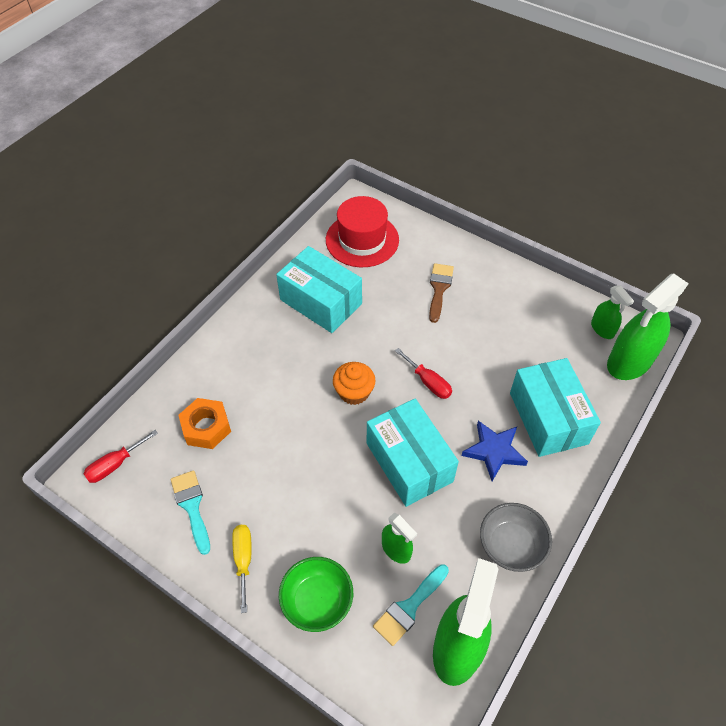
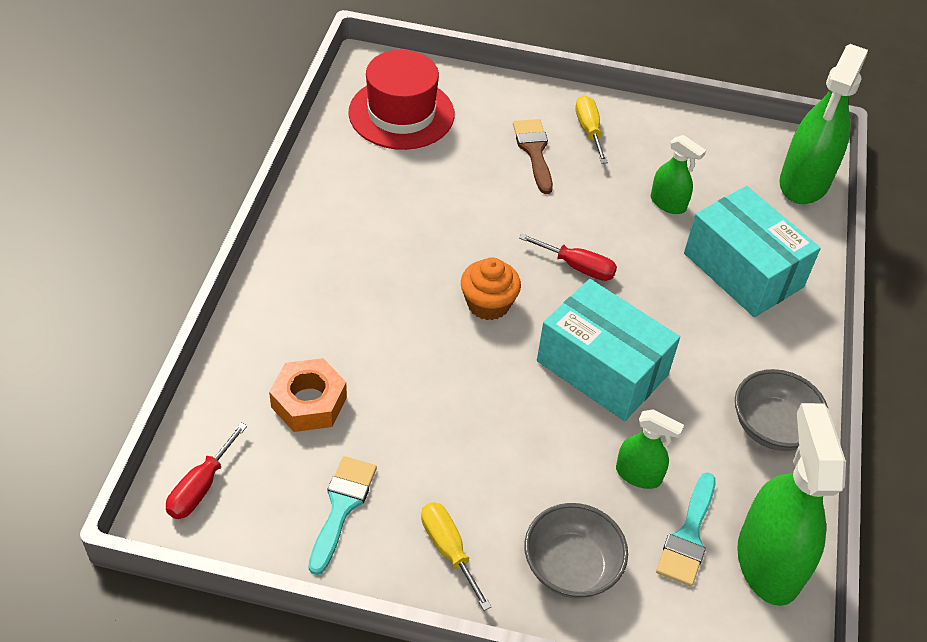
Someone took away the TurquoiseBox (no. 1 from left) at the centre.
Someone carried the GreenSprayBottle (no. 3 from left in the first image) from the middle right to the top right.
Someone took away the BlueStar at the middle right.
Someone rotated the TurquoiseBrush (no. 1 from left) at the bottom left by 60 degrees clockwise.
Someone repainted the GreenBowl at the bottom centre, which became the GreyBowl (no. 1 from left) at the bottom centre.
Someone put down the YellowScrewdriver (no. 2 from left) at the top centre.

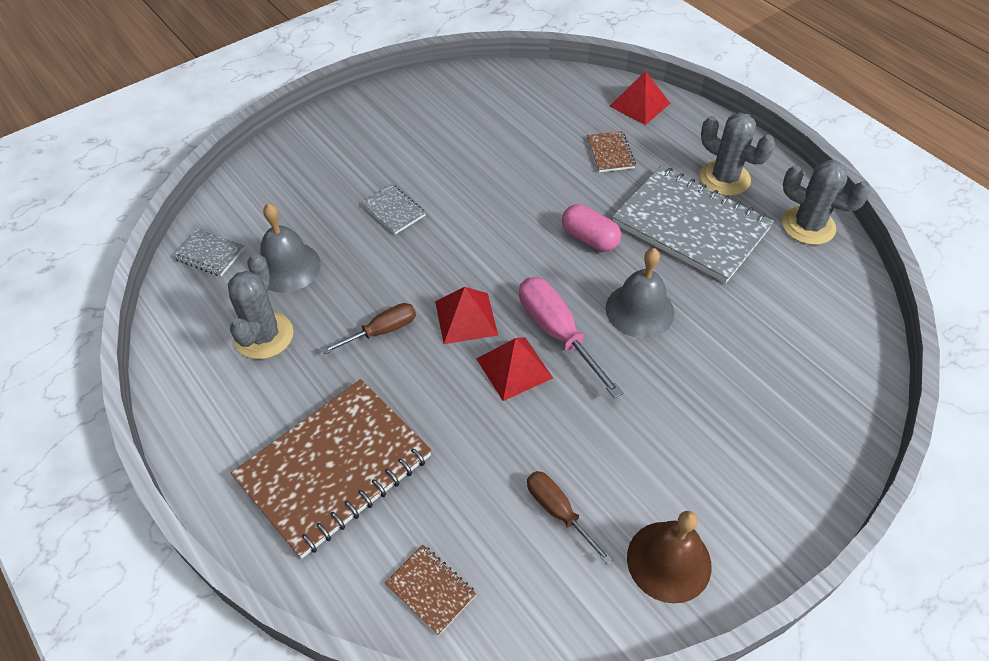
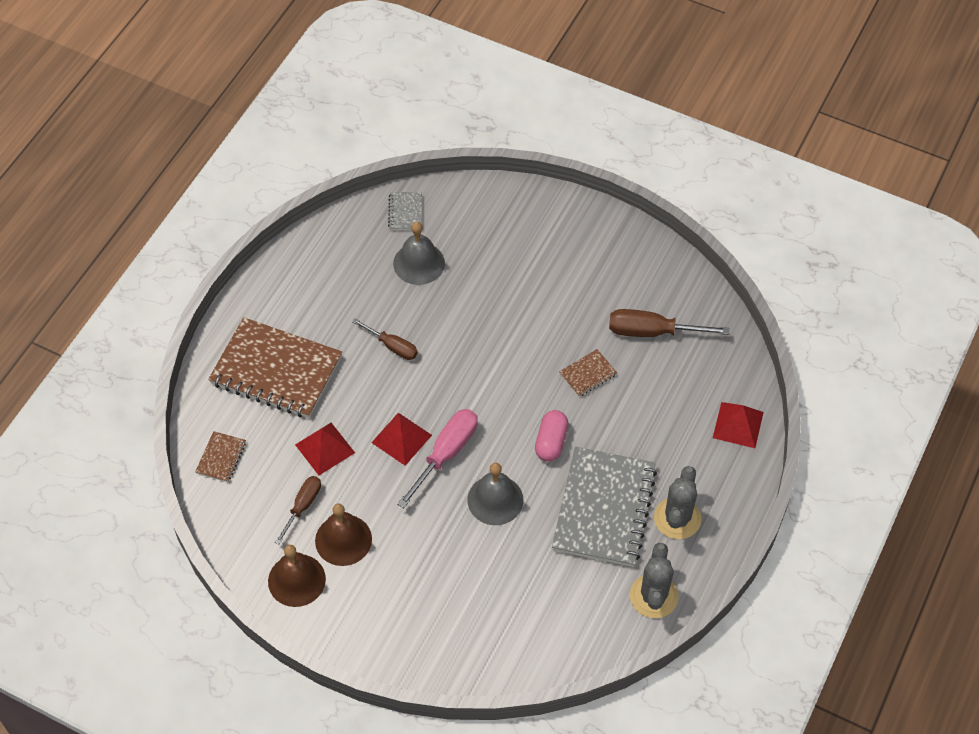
Someone carried the BrownNotebook (no. 3 from left) from the top centre to the centre.
Someone took away the GreyNotebook (no. 2 from left) at the top centre.
Someone took away the GreyCactus (no. 1 from left) at the middle left.
Someone carried the RedPyramid (no. 1 from left) from the centre to the middle left.
Someone put down the BrownScrewdriver (no. 3 from left) at the middle right.
Someone put down the BrownBell (no. 2 from left) at the bottom centre.

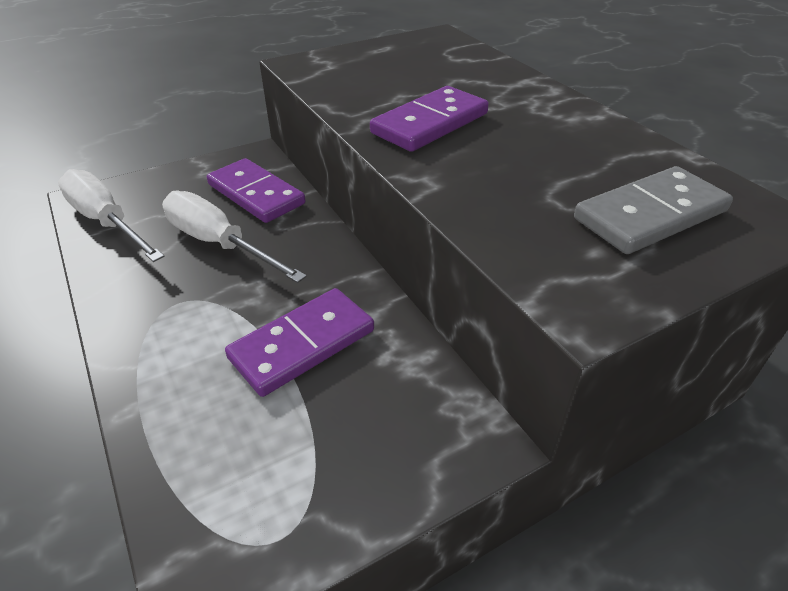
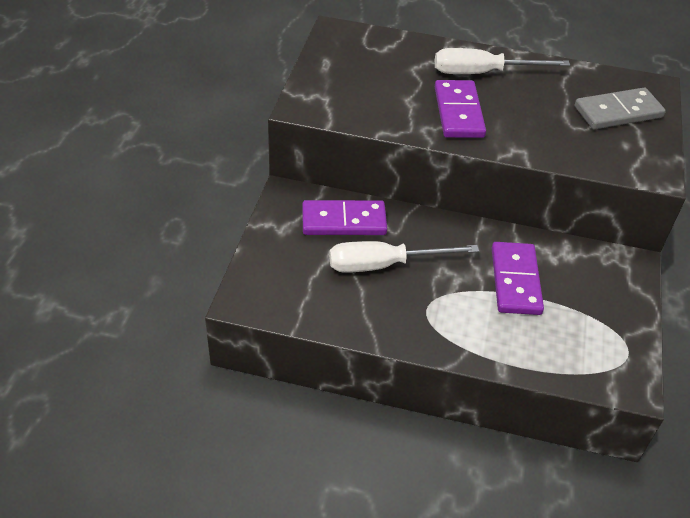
Someone rotated the GreyDomino at the middle right by 60 degrees clockwise.
Someone carried the WhiteScrewdriver (no. 1 from left in the first image) from the middle left to the top right.

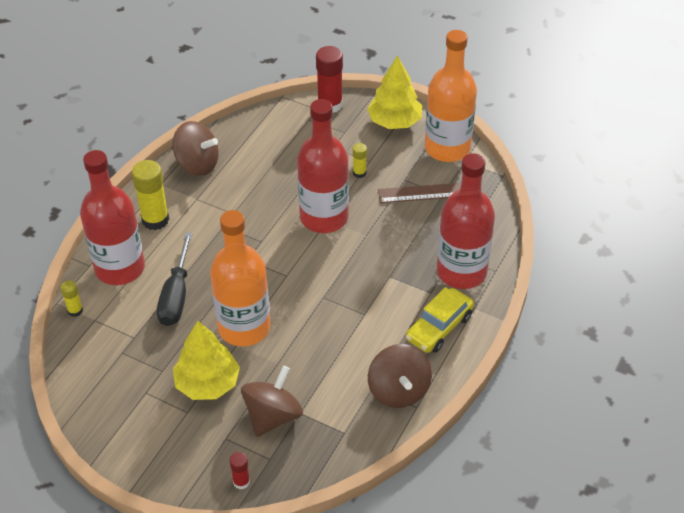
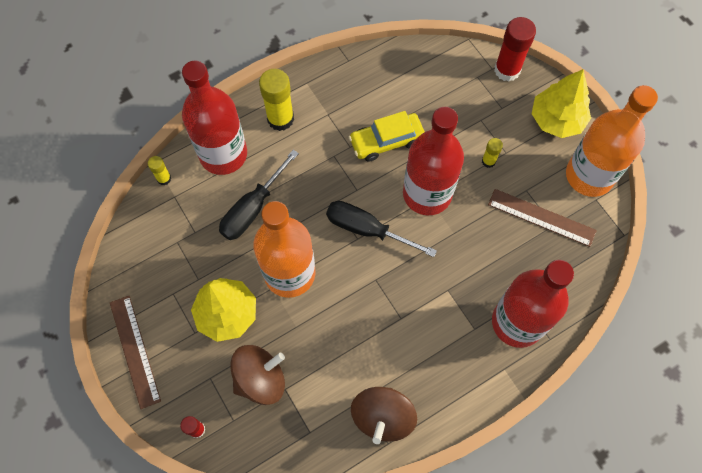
Someone took away the BrownSpinningTop (no. 1 from left) at the top left.
Someone carried the YellowCar from the centre to the top centre.
Someone put down the BlackScrewdriver (no. 2 from left) at the centre.
Someone put down the BrownRuler (no. 1 from left) at the bottom left.

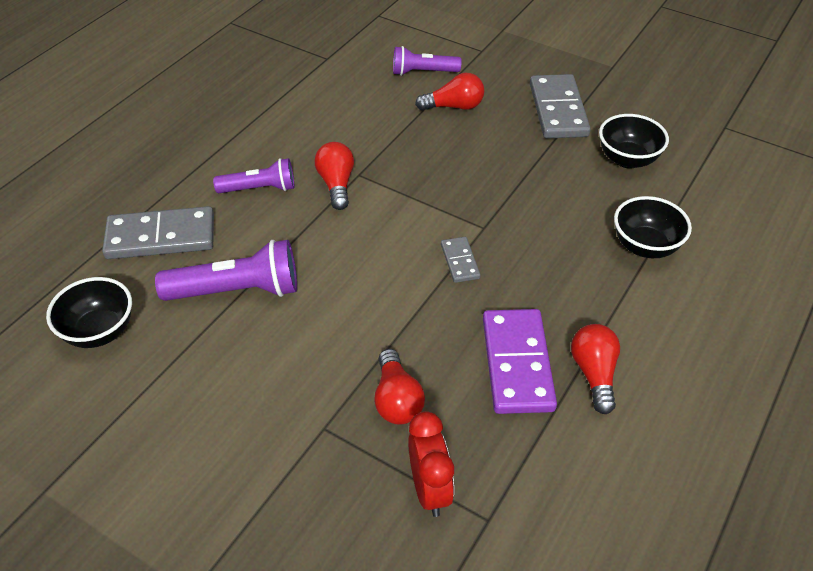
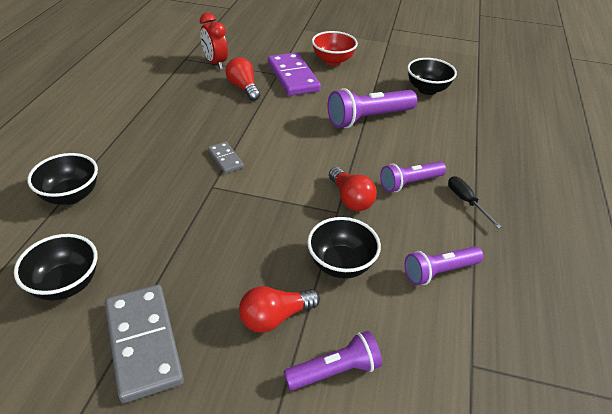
Someone took away the GreyDomino (no. 1 from left) at the middle left.
Someone carried the PurpleDomino from the centre to the top centre.
Someone took away the RedLightBulb (no. 4 from left) at the middle right.
Someone put down the RedBowl at the top centre.
Someone put down the BlackScrewdriver at the middle right.
Someone put down the BlackBowl (no. 3 from left) at the centre.
Someone put down the PurpleFlashlight (no. 4 from left) at the middle right.

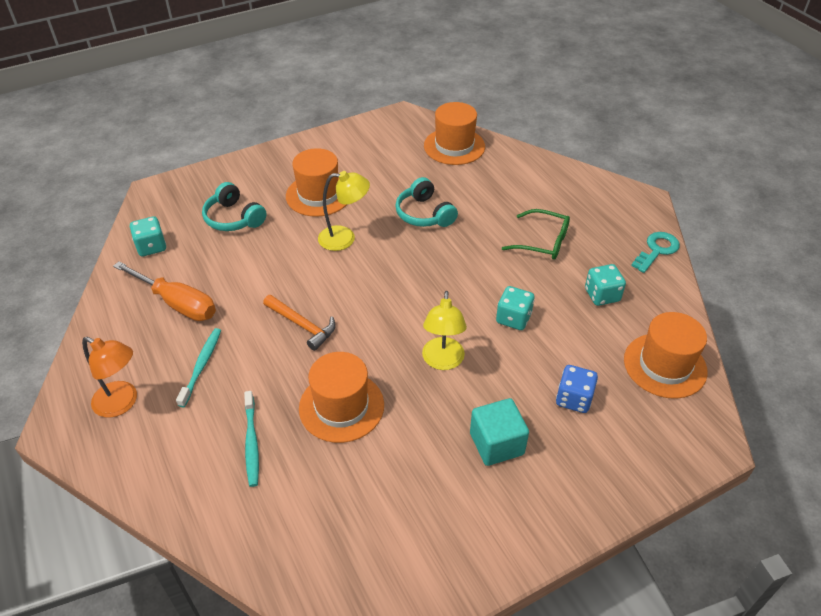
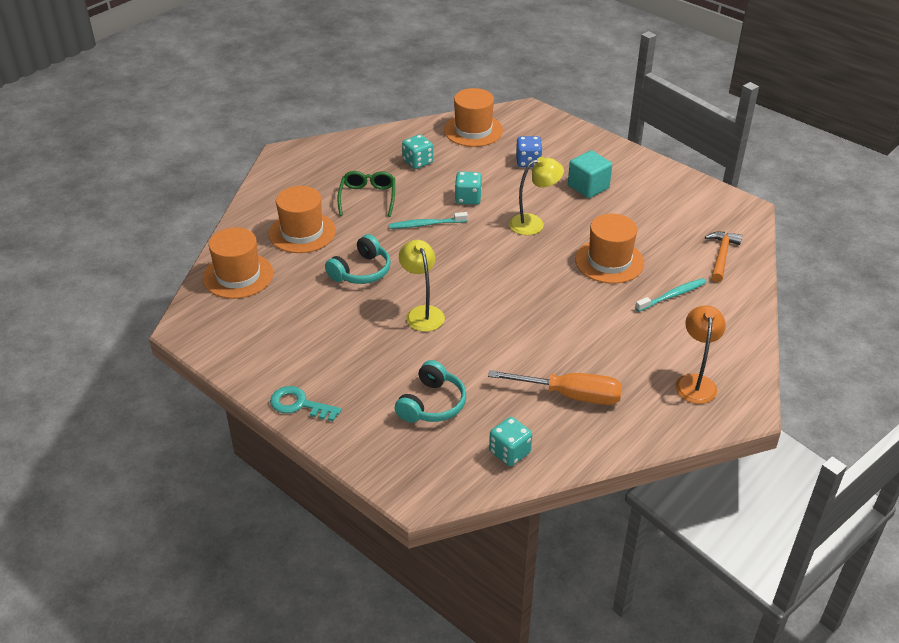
Someone carried the OrangeHat (no. 1 from left in the first image) from the top centre to the centre.
Someone carried the TurquoiseKey from the middle right to the centre.
Someone rotated the OrangeScrewdriver at the middle left by 90 degrees clockwise.
Someone carried the OrangeHammer from the centre to the middle right.
Someone carried the TurquoiseToothbrush (no. 1 from left) from the middle left to the centre.

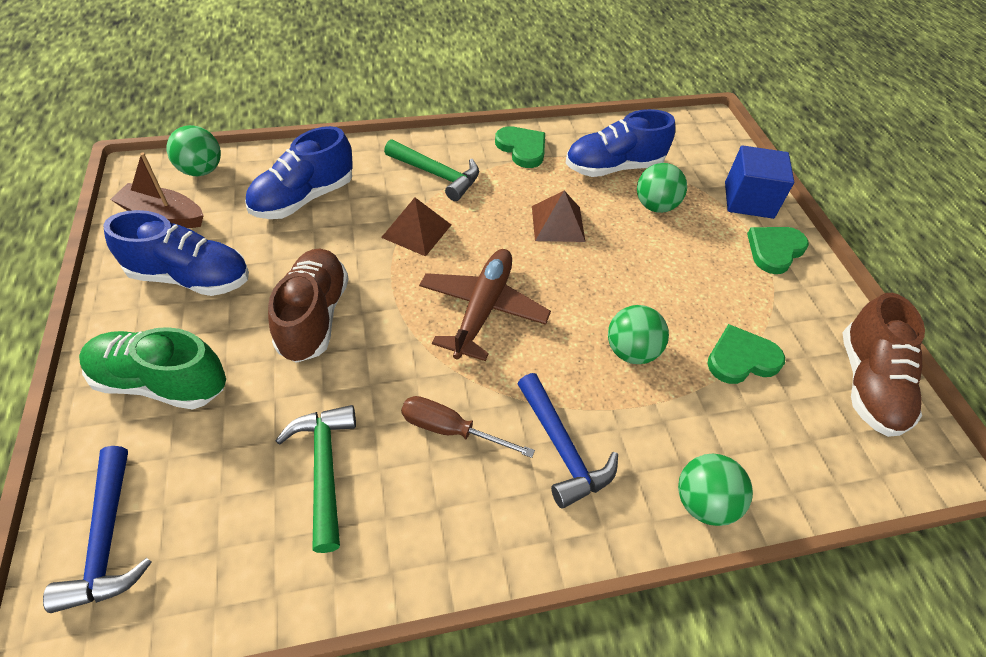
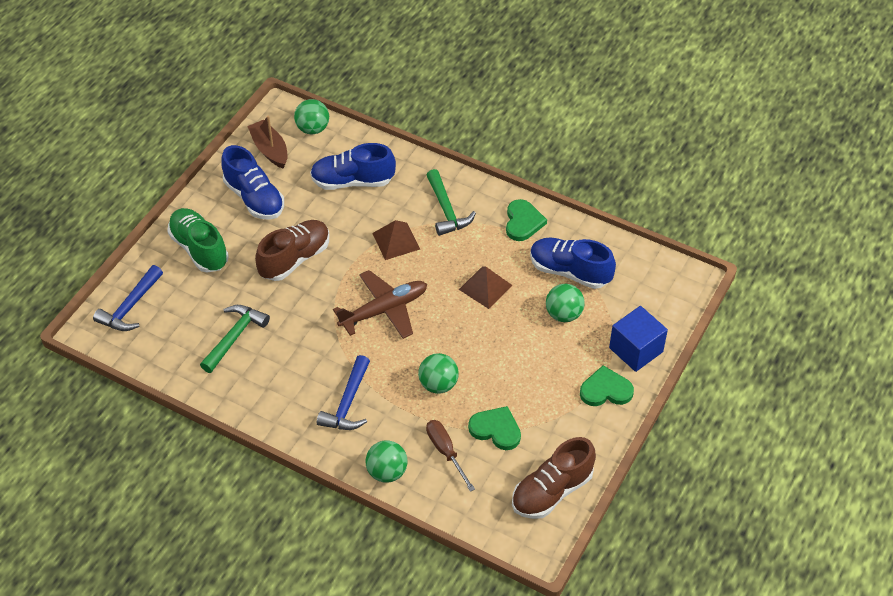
Someone carried the BrownScrewdriver from the centre to the bottom centre.

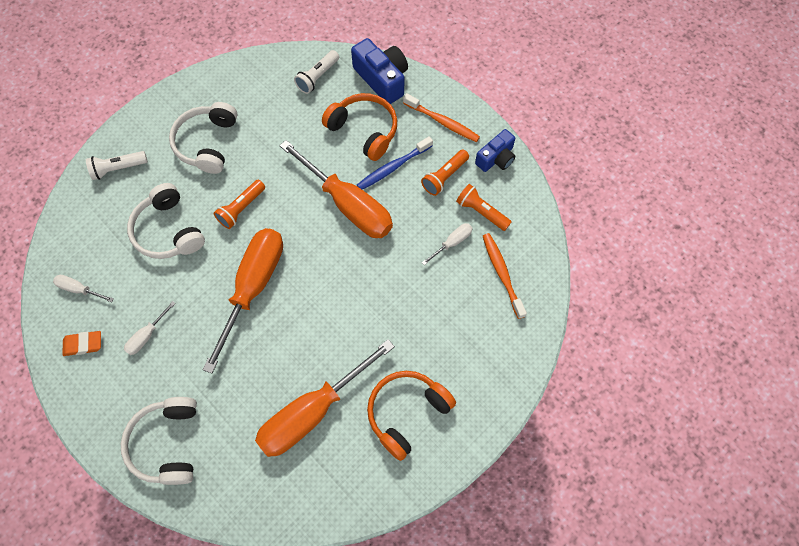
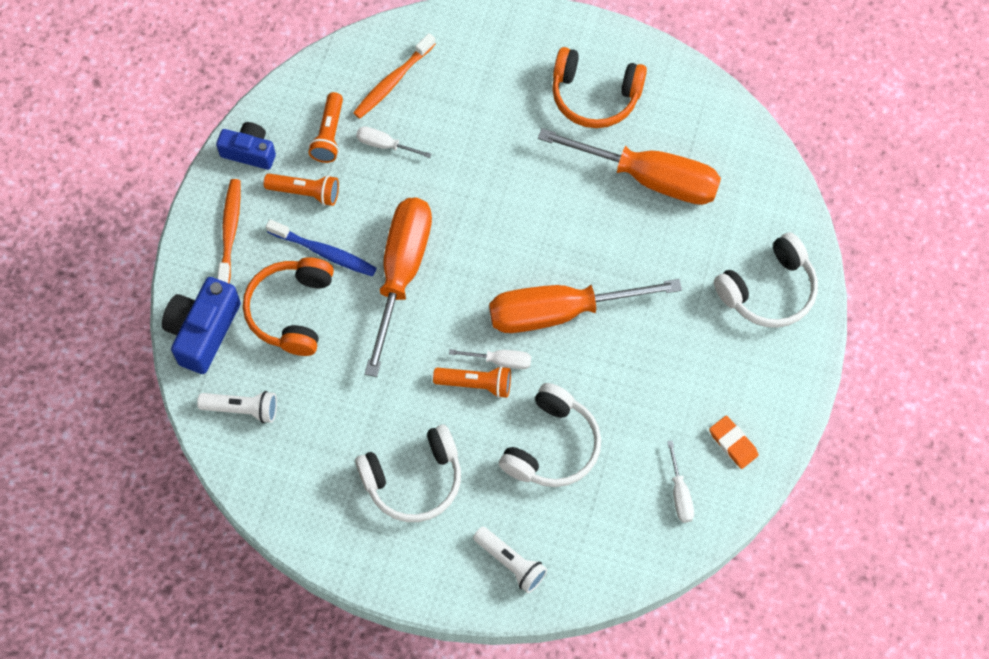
Someone carried the WhiteScrewdriver (no. 2 from left) from the middle left to the centre.

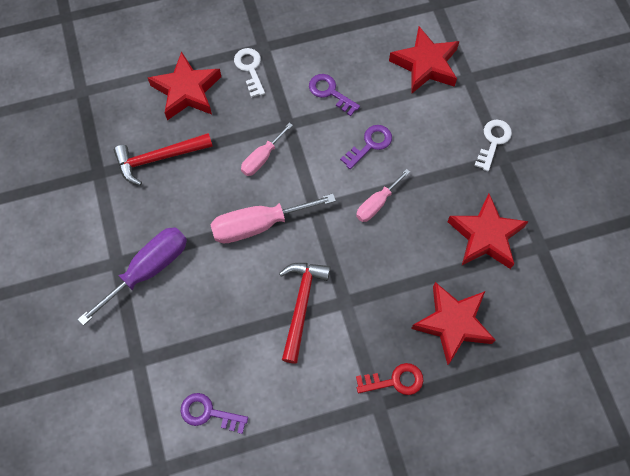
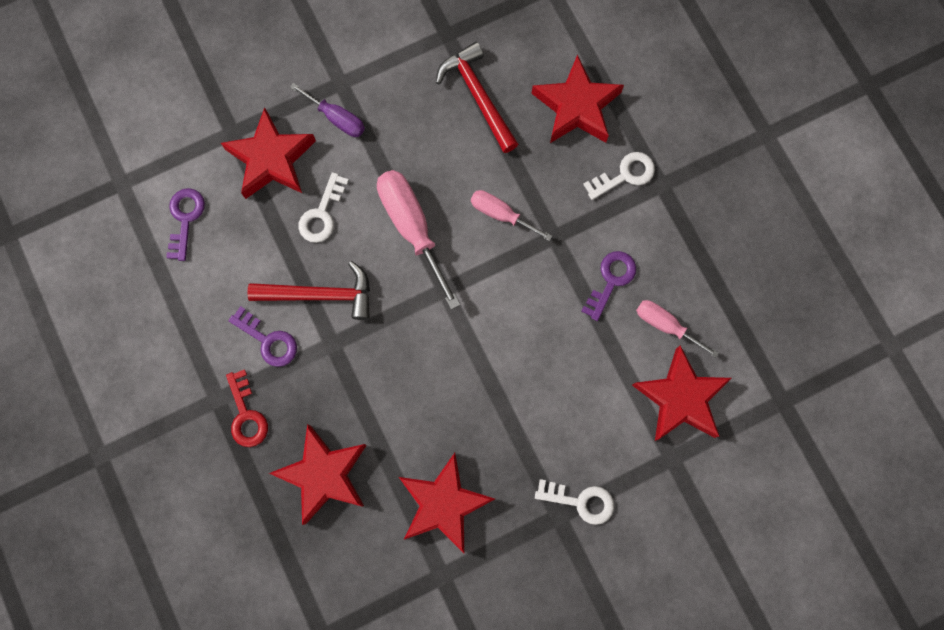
Someone carried the PurpleKey (no. 3 from left in the first image) from the top centre to the middle left.
Someone carried the PinkScrewdriver (no. 3 from left) from the centre to the middle right.
Someone scaled the PurpleScrewdriver at the middle left by 0.59.
Someone put down the RedStar (no. 1 from left) at the top left.
Someone put down the WhiteKey (no. 1 from left) at the top centre.

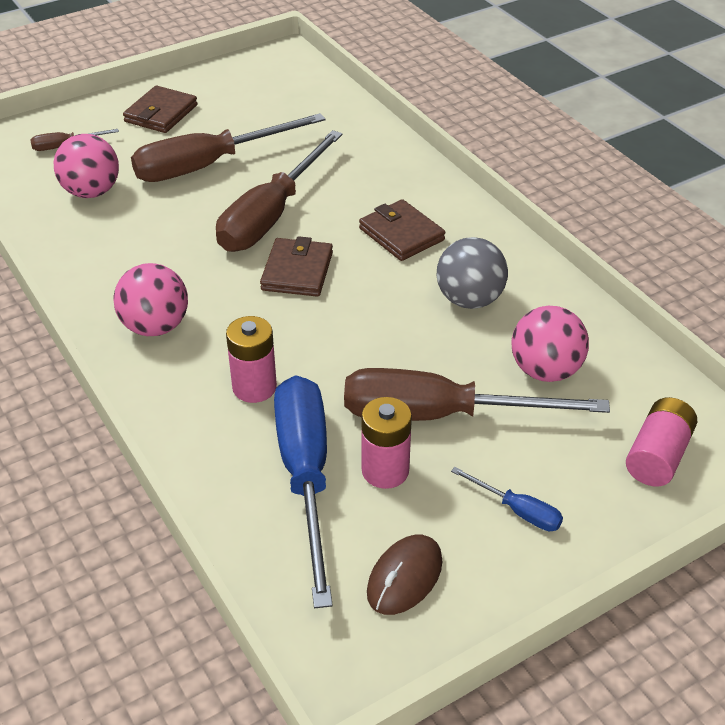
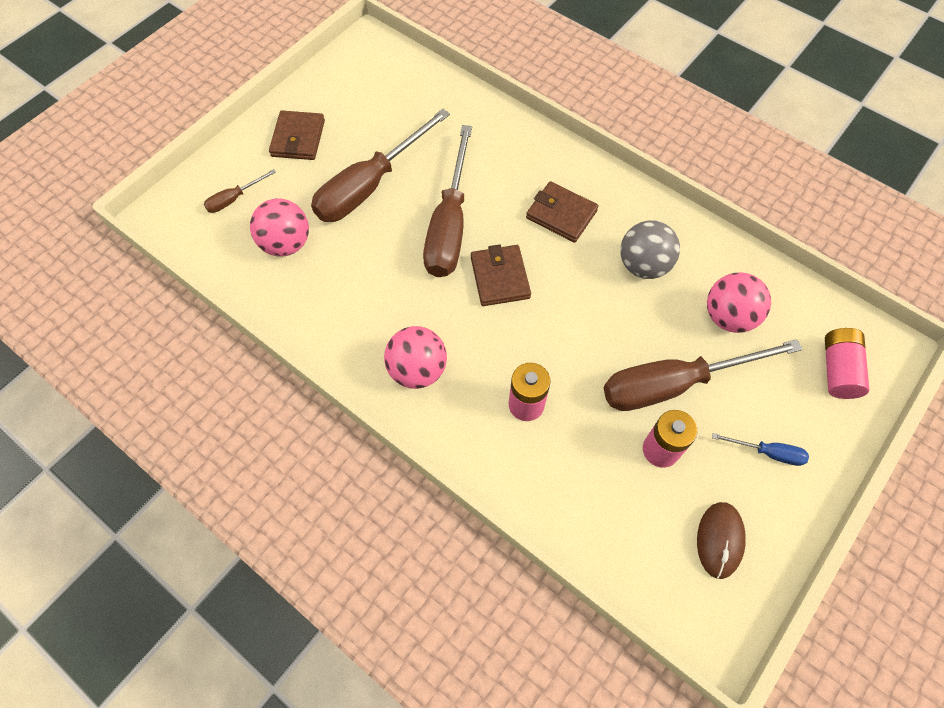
Someone took away the BlueScrewdriver (no. 1 from left) at the bottom centre.

